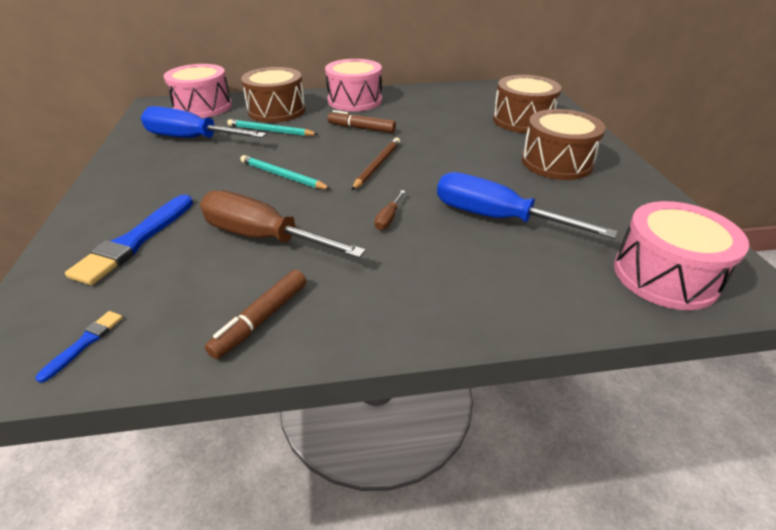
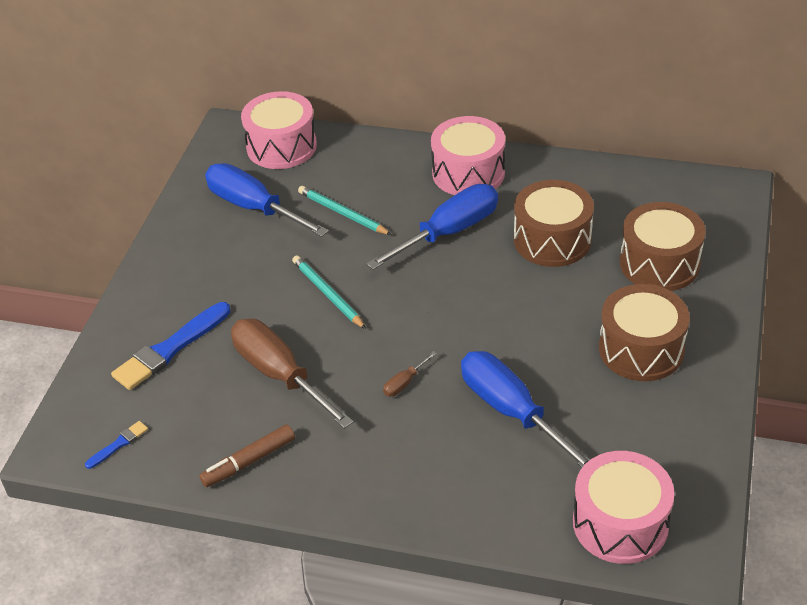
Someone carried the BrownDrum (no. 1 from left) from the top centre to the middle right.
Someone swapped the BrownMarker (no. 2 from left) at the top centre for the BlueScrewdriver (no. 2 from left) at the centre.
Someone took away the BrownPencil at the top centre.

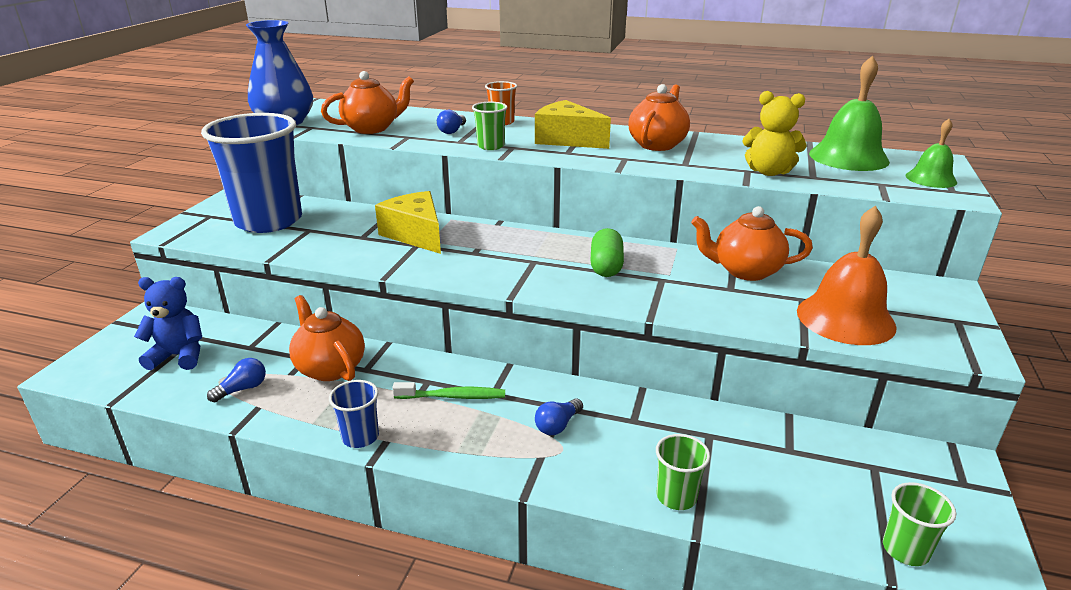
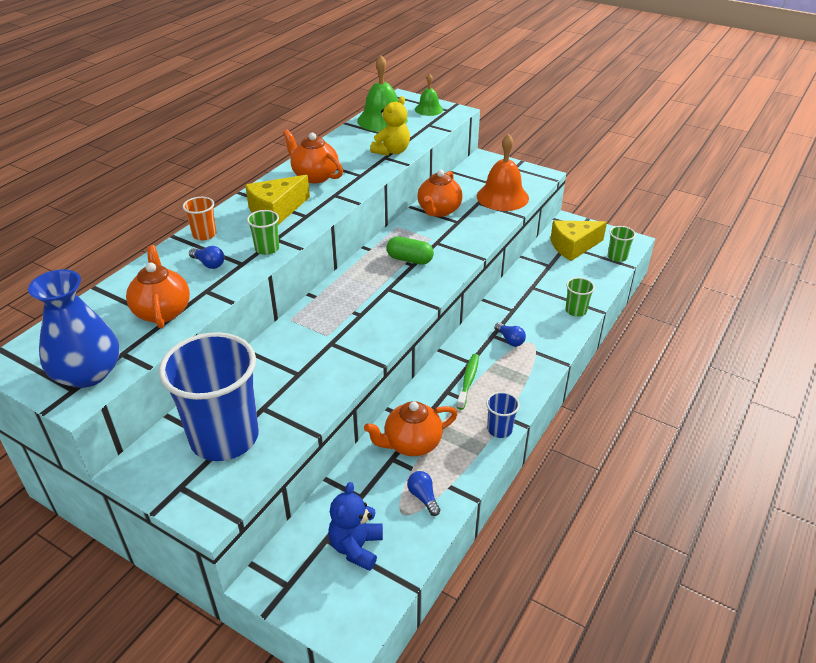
Someone carried the YellowCheese (no. 1 from left in the first image) from the centre to the middle right.

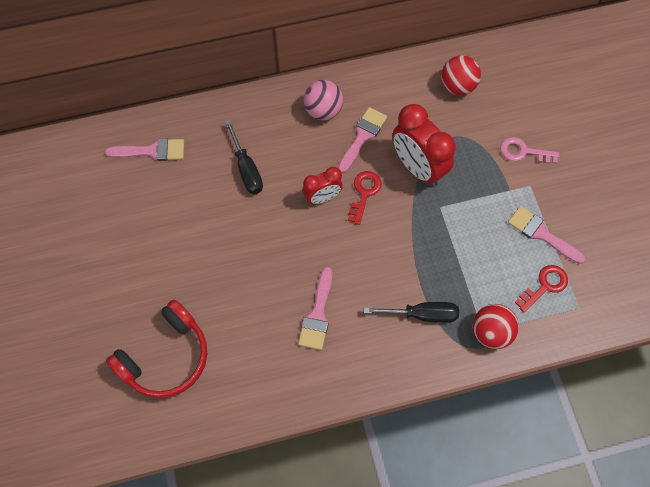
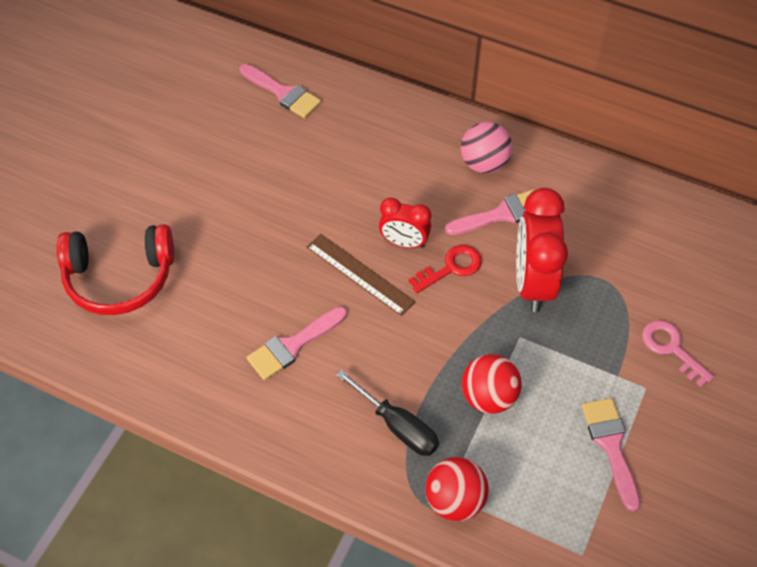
Someone carried the RedBall (no. 1 from left in the first image) from the top right to the bottom centre.
Someone took away the BlackScrewdriver (no. 1 from left) at the top centre.
Someone took away the RedKey (no. 2 from left) at the middle right.
Someone put down the BrownRuler at the centre.

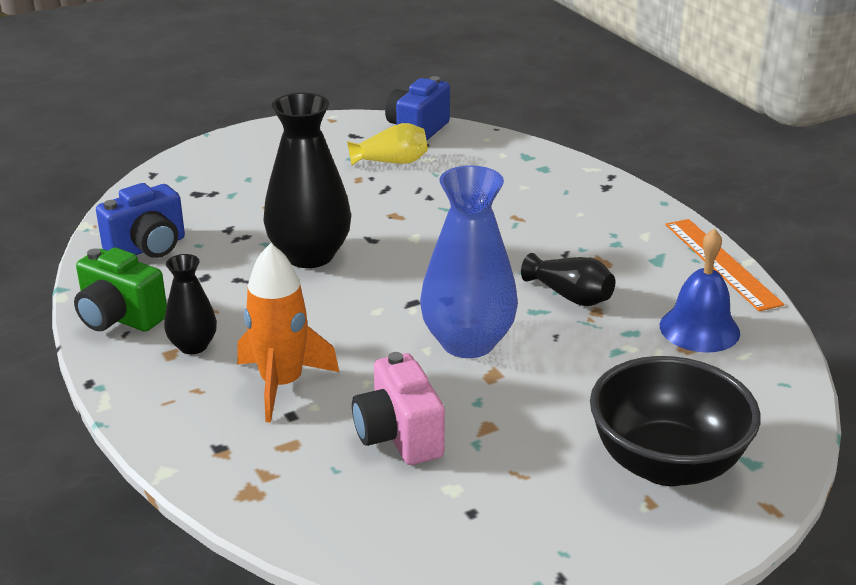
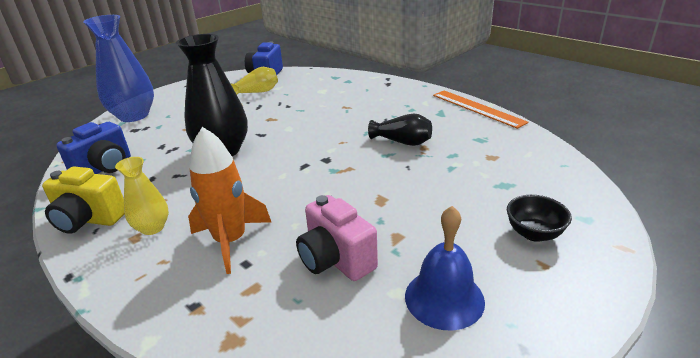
Someone carried the BlueVase from the centre to the top left.
Someone carried the BlueBell from the middle right to the bottom centre.
Someone repainted the GreenCamera at the middle left, which became the YellowCamera at the middle left.
Someone repainted the BlackVase (no. 1 from left) at the middle left, which became the YellowVase (no. 1 from left) at the middle left.
Someone scaled the BlackBowl at the bottom right by 0.50.

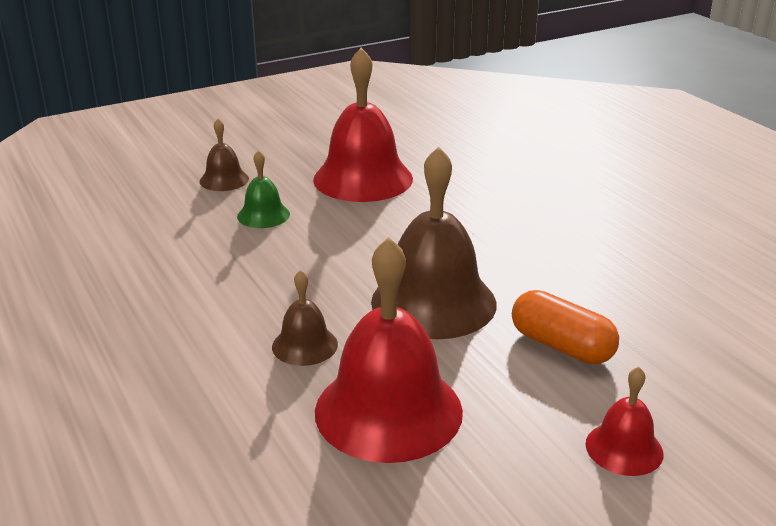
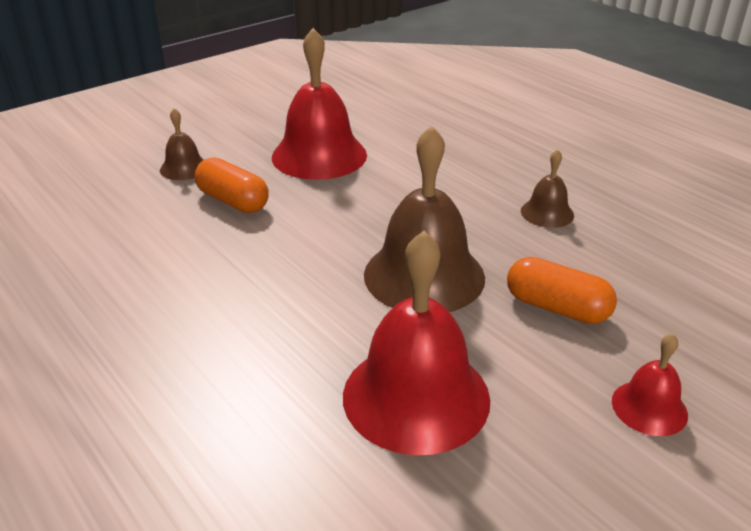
Someone swapped the GreenBell at the centre for the OrangeCapsule (no. 1 from left) at the middle left.
Someone carried the BrownBell (no. 2 from left in the first image) from the centre to the middle right.

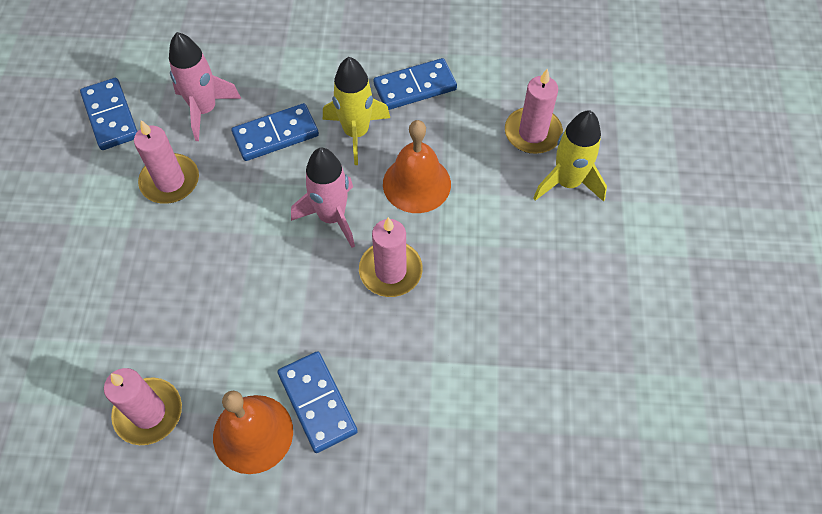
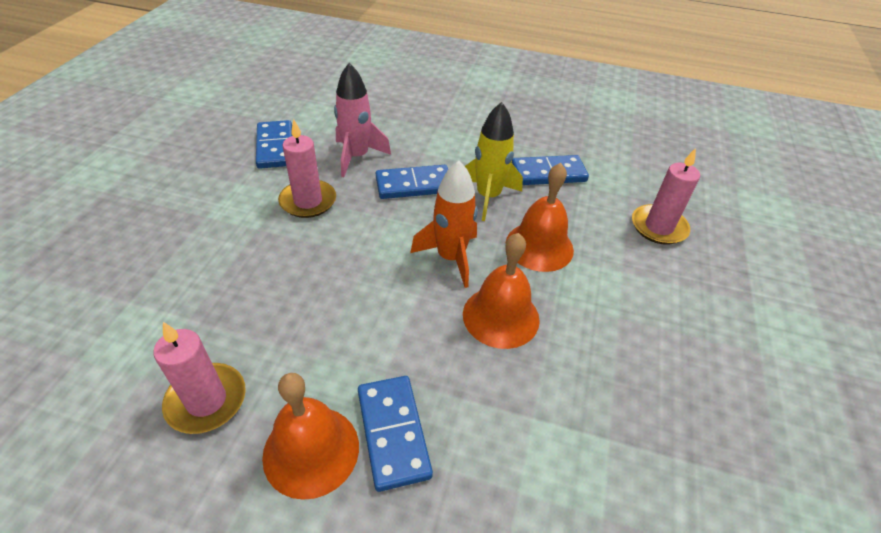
Someone took away the YellowRocket (no. 2 from left) at the top right.
Someone repainted the PinkRocket (no. 2 from left) at the centre, which became the OrangeRocket at the centre.
Someone swapped the PinkCandle (no. 3 from left) at the centre for the OrangeBell (no. 2 from left) at the centre.

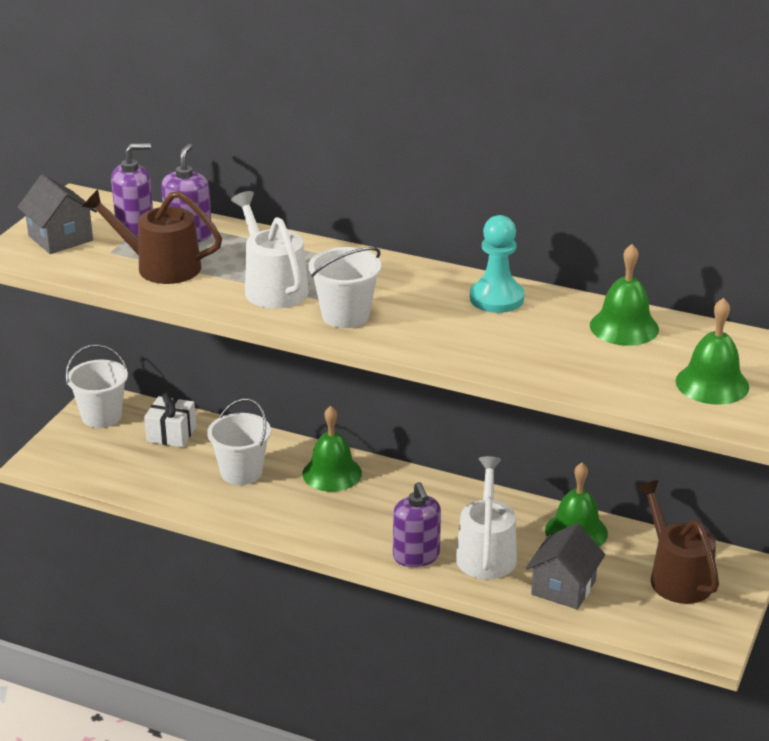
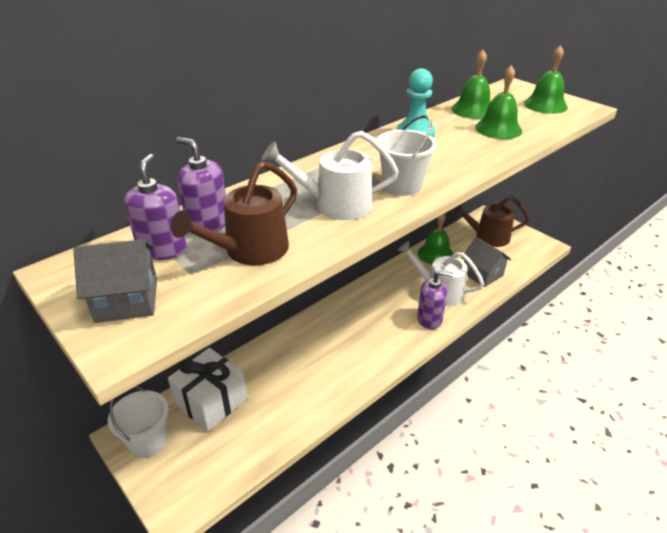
Someone scaled the WhiteGift at the middle left by 1.55.
Someone took away the WhiteBucket (no. 2 from left) at the middle left.
Someone carried the GreenBell (no. 1 from left in the first image) from the centre to the top right.

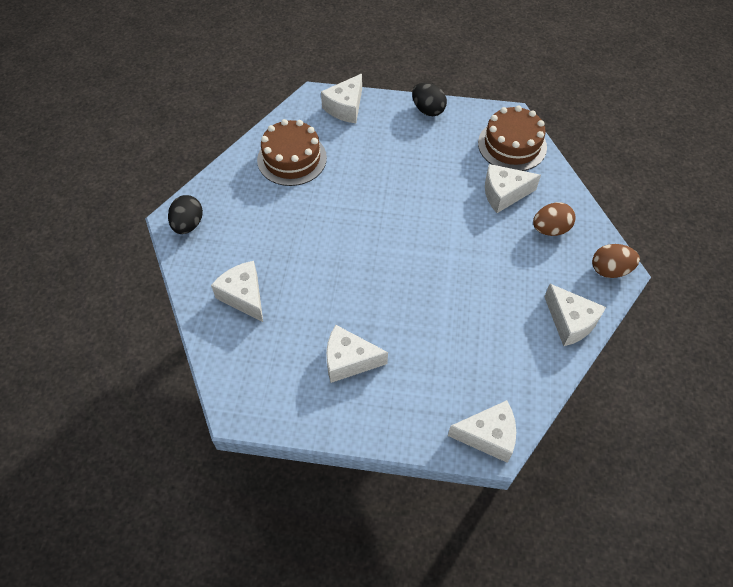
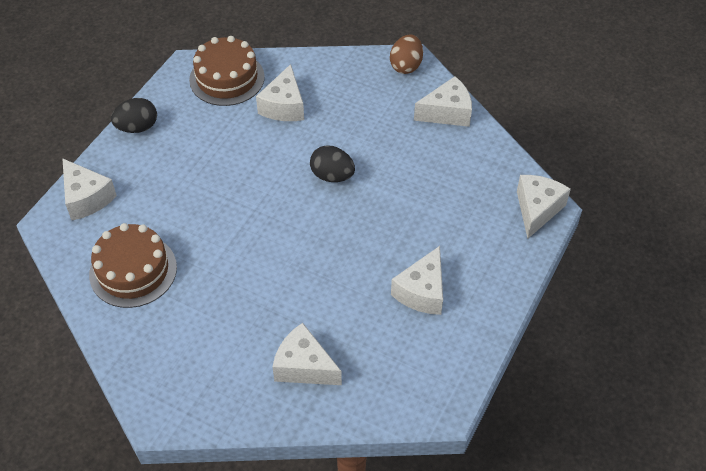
Someone carried the BlackEgg (no. 1 from left in the first image) from the middle left to the centre.
Someone took away the BrownEgg (no. 1 from left) at the middle right.
Someone rotated the WhiteCheese (no. 1 from left in the first image) at the middle left by 45 degrees clockwise.

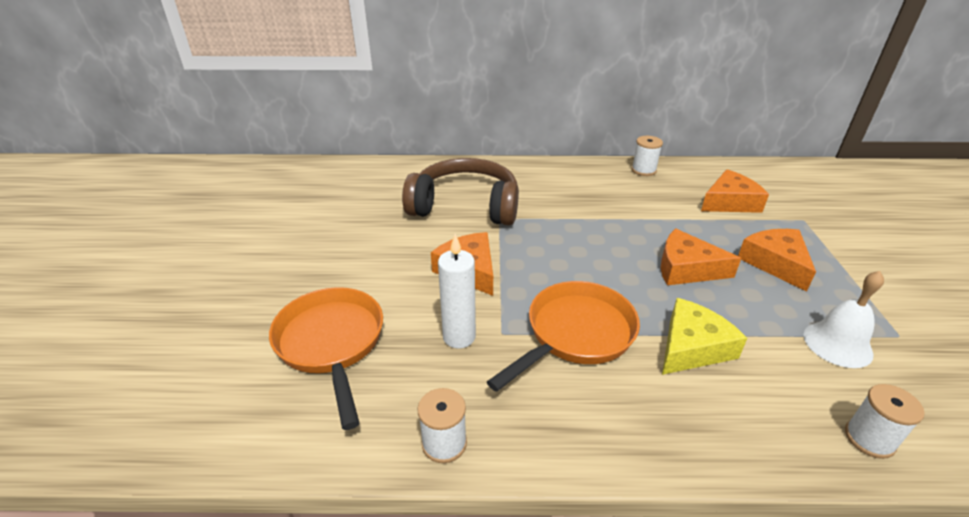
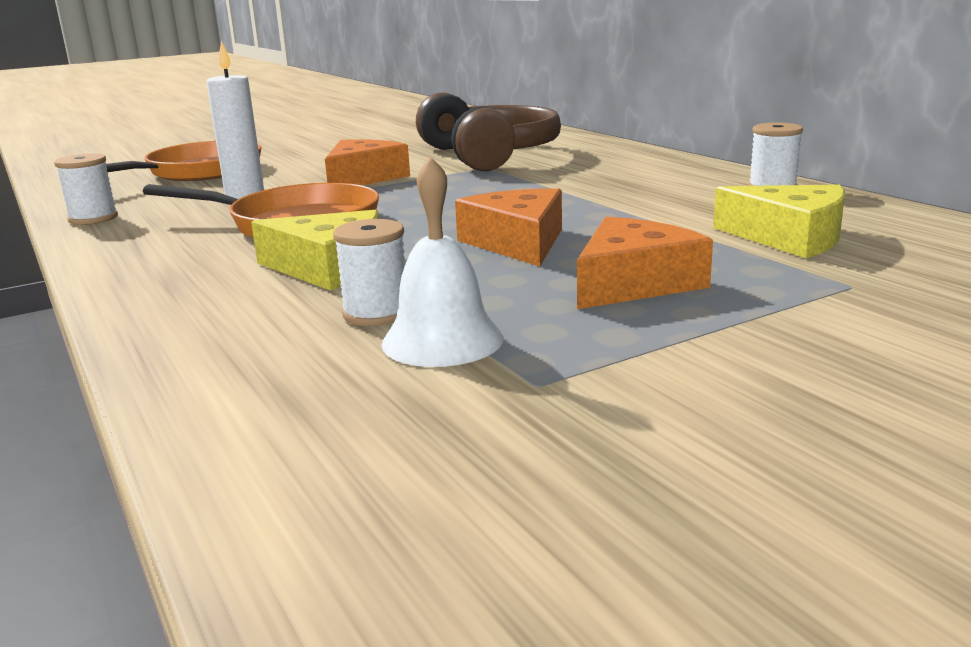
Someone repainted the OrangeCheese (no. 3 from left) at the middle right, which became the YellowCheese (no. 2 from left) at the middle right.
Someone carried the WhiteSpool (no. 3 from left in the first image) from the bottom right to the centre.

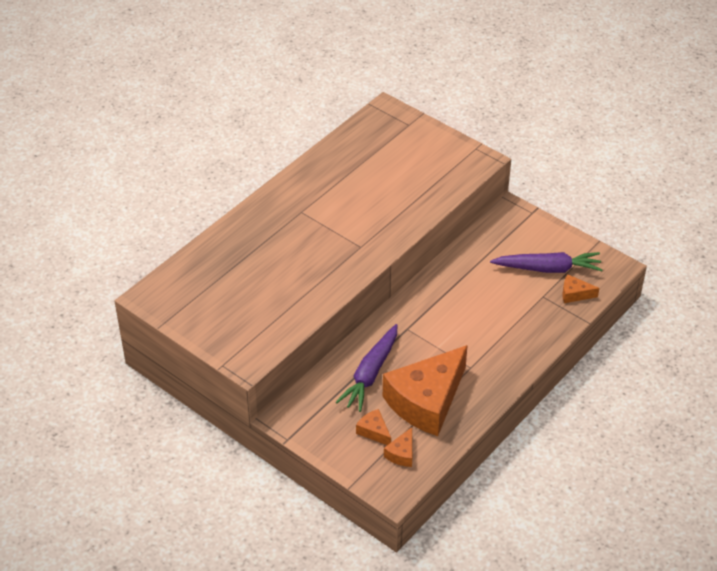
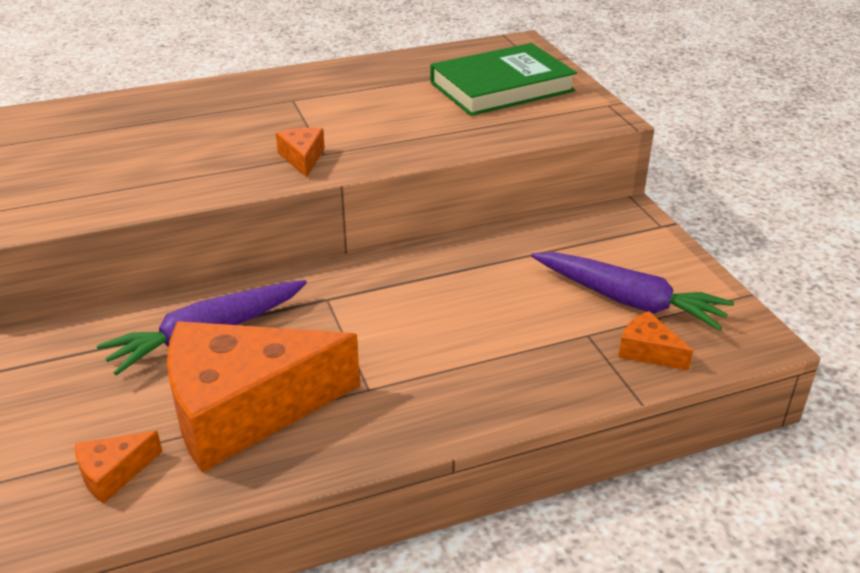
Someone carried the OrangeCheese (no. 1 from left in the first image) from the bottom centre to the top centre.
Someone put down the GreenBook at the top centre.

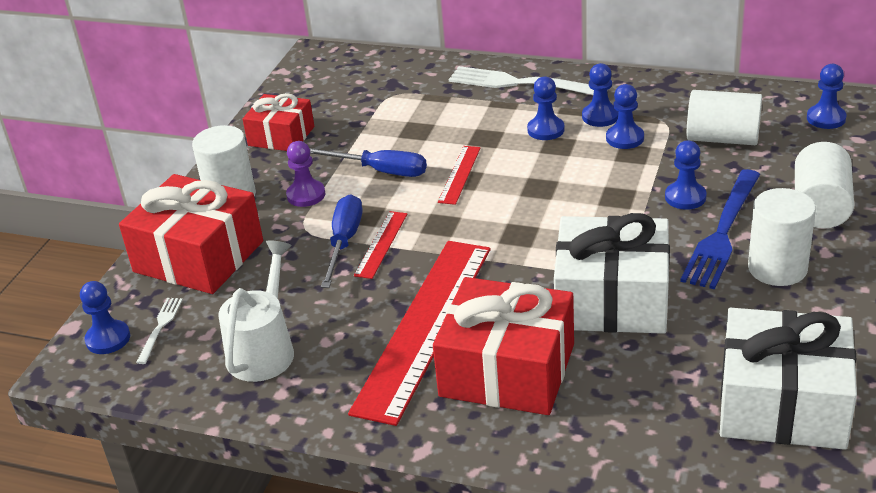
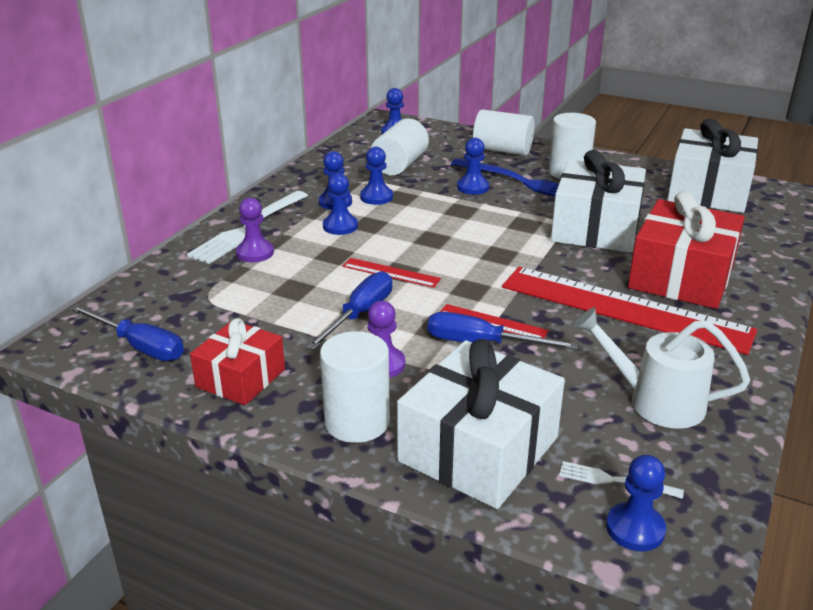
Someone repainted the RedGift (no. 1 from left) at the middle left, which became the WhiteGift (no. 1 from left) at the bottom centre.
Someone put down the PurplePawn (no. 1 from left) at the middle left.
Someone put down the BlueScrewdriver (no. 1 from left) at the middle left.

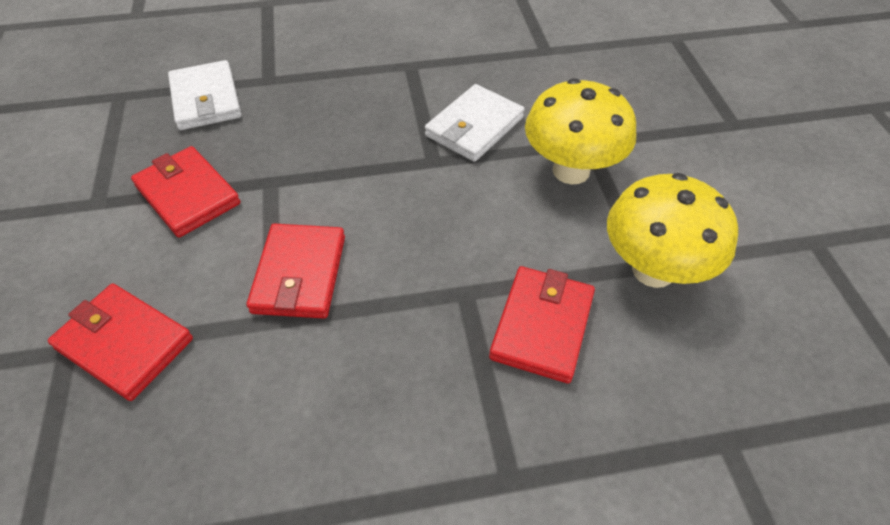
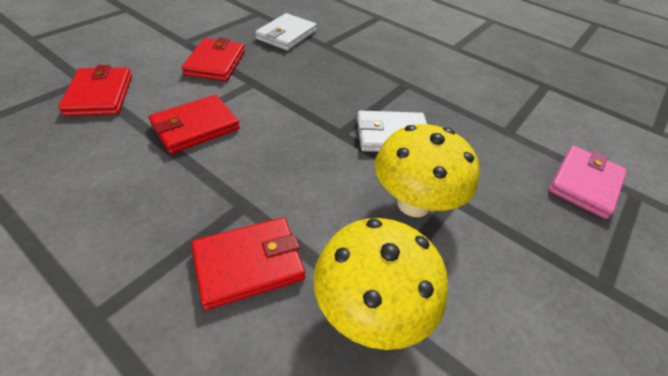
Someone put down the PinkWallet at the middle right.

